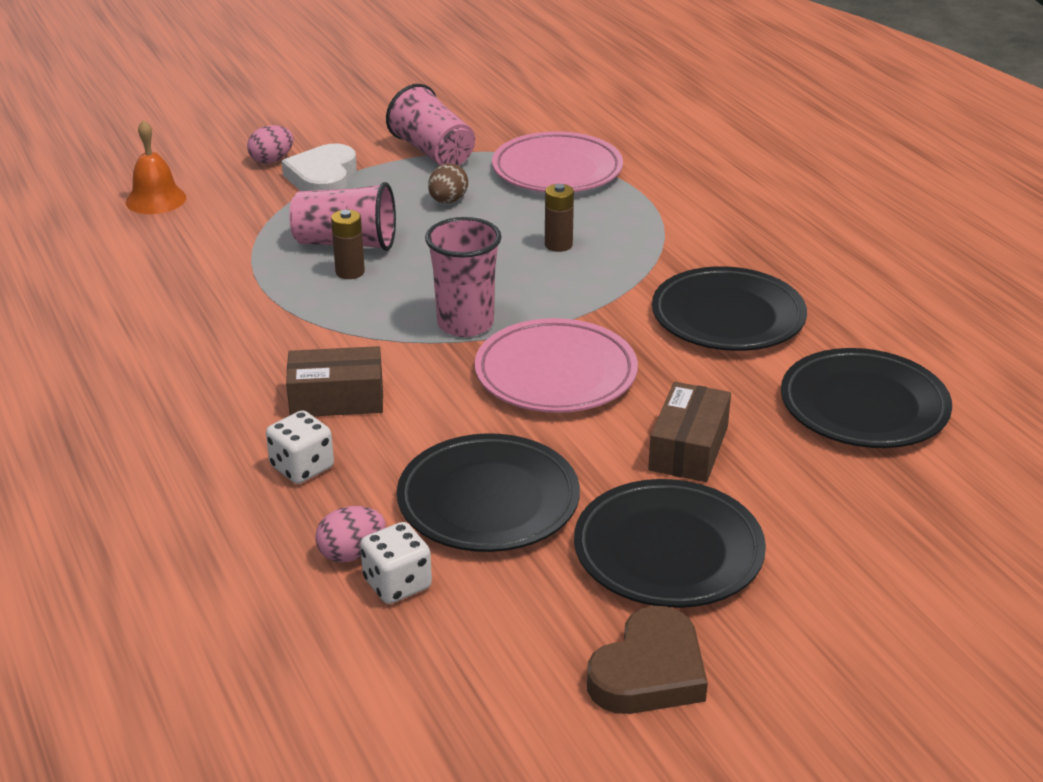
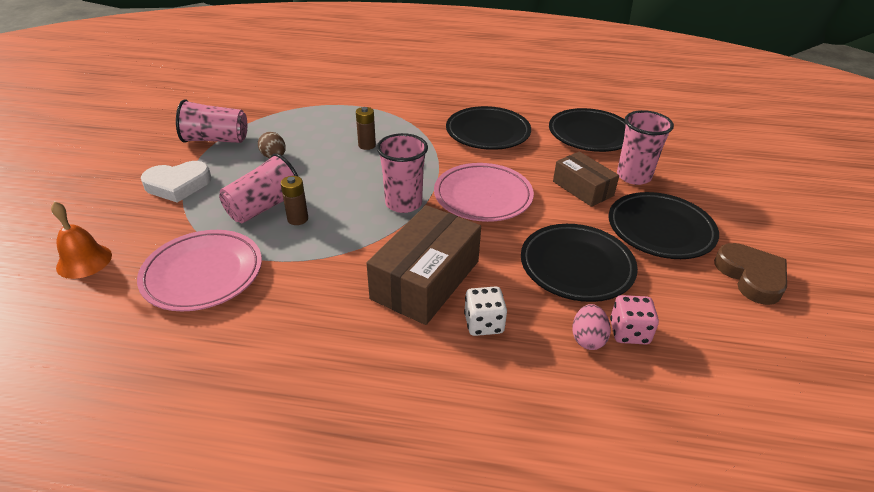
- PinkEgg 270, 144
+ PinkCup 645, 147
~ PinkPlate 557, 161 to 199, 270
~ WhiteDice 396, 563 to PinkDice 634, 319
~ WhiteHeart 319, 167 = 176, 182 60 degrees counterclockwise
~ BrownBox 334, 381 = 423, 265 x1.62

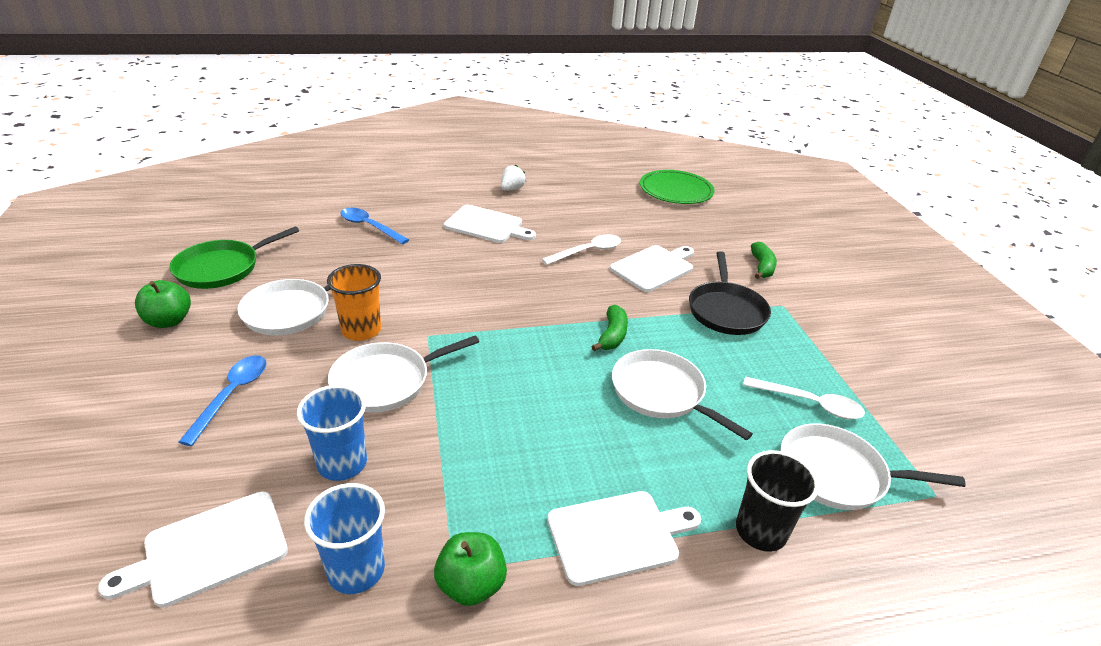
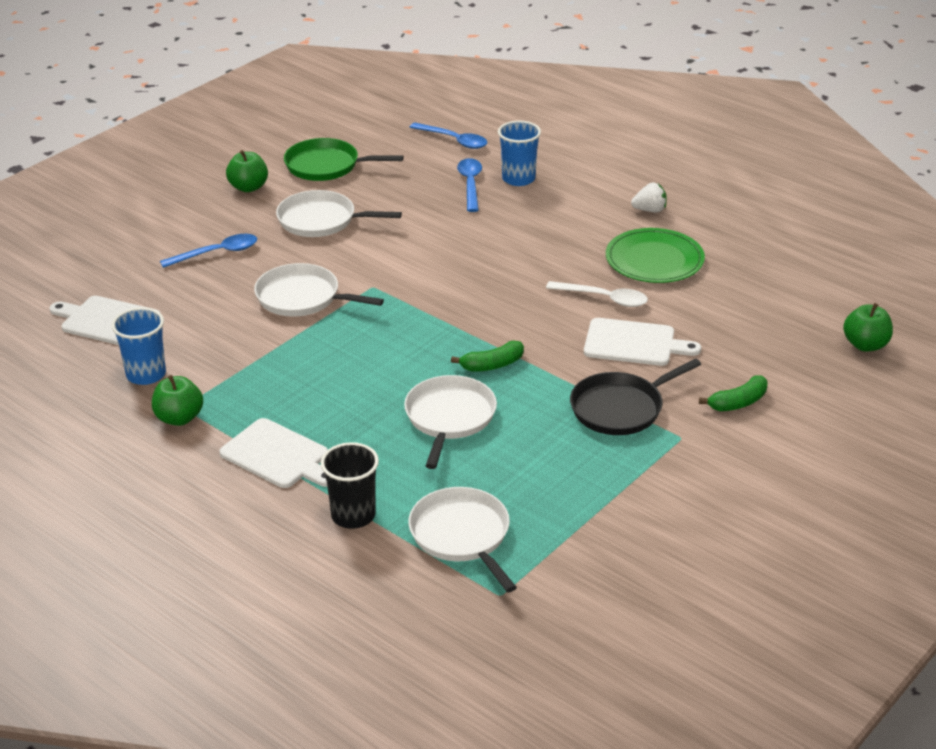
- OrangeCup 354, 302
- WhiteCuttingBoard 490, 224
- WhiteSpoon 804, 398
+ BlueSpoon 448, 136
+ GreenApple 868, 327
~ BlueCup 332, 433 to 519, 153
~ GreenPlate 677, 187 to 655, 255

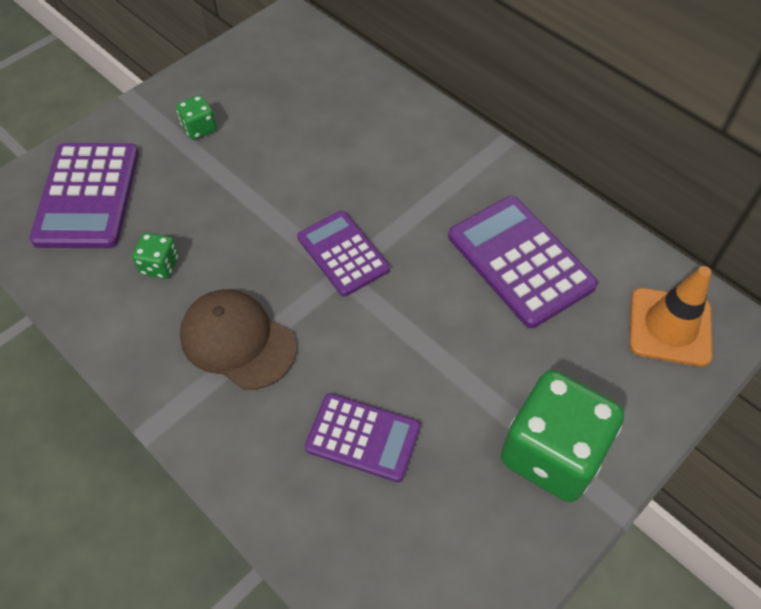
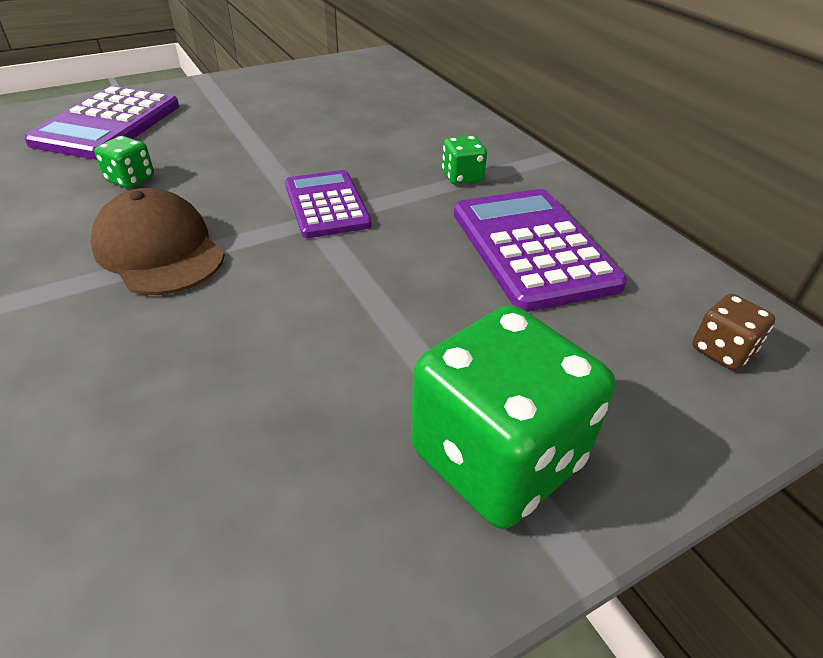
- PurpleCalculator 362, 437
~ GreenDice 196, 117 to 464, 160
~ OrangeTrafficCone 670, 316 to BrownDice 734, 332

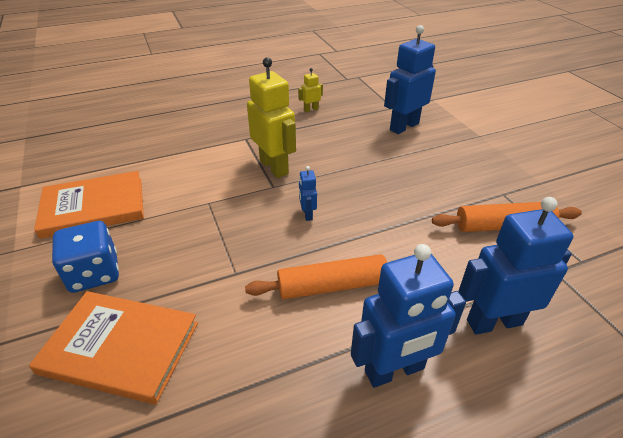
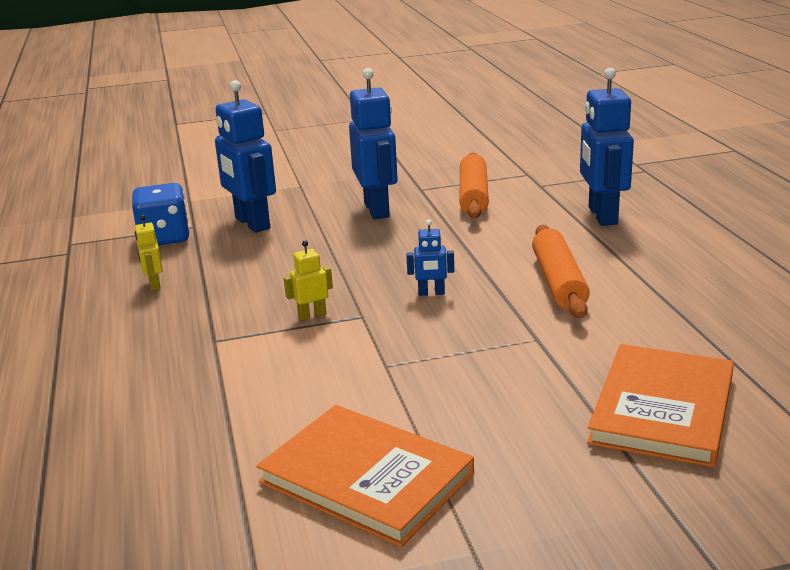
~ BlueDice 85, 257 to 161, 214
~ BlueRobot 408, 316 to 373, 143
~ OrangeBook 89, 205 = 365, 476 45 degrees counterclockwise
~ YellowRobot 271, 117 = 308, 280 x0.46

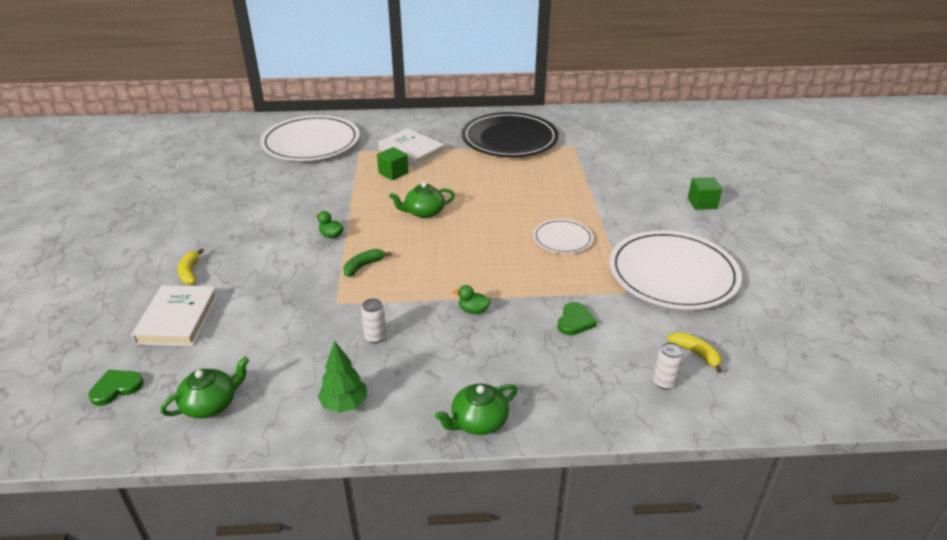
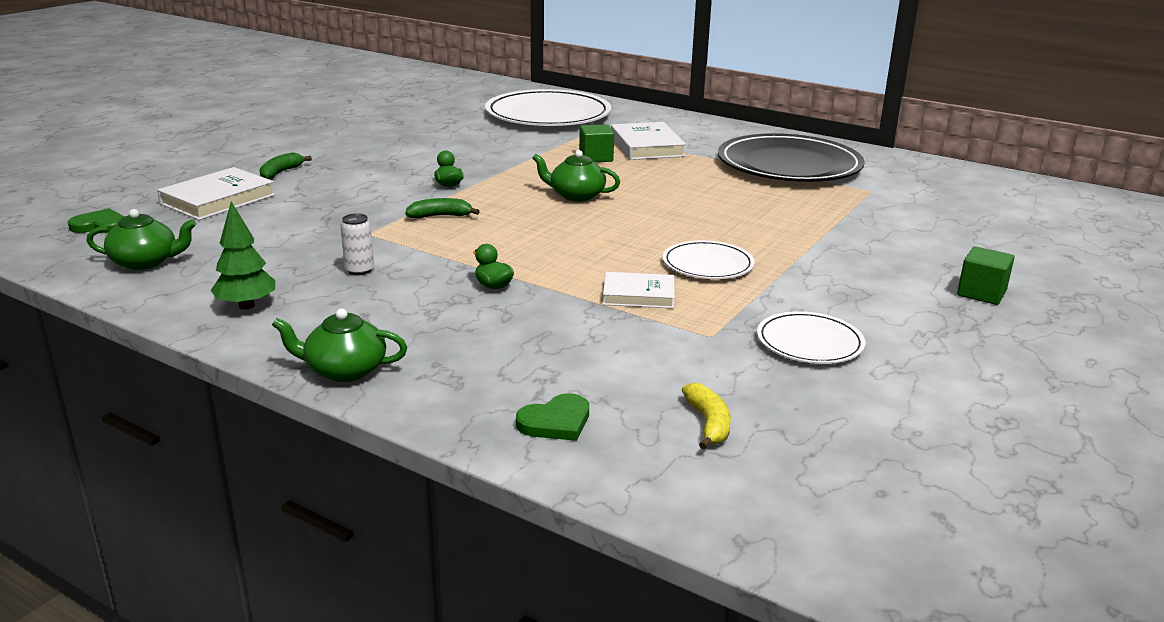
- WhiteCan 668, 365
+ WhiteBook 639, 290
~ GreenHeart 577, 318 to 552, 417
~ YellowBanana 191, 266 to GreenBanana 285, 165
~ WhitePlate 675, 270 = 811, 337 x0.50

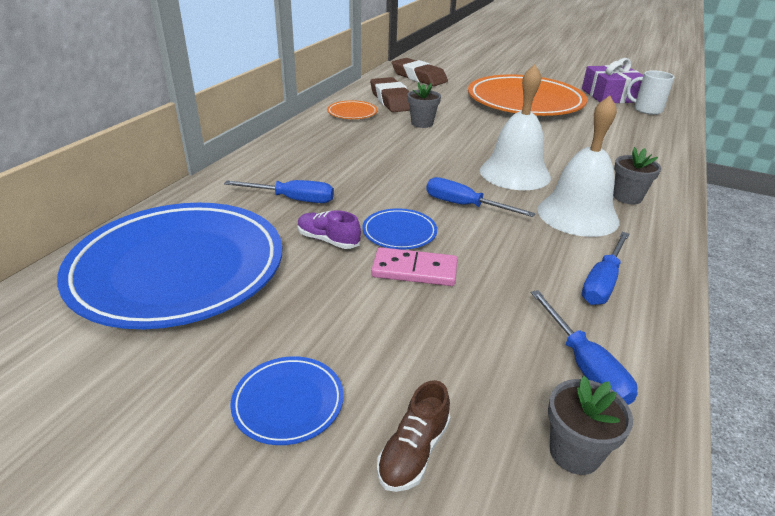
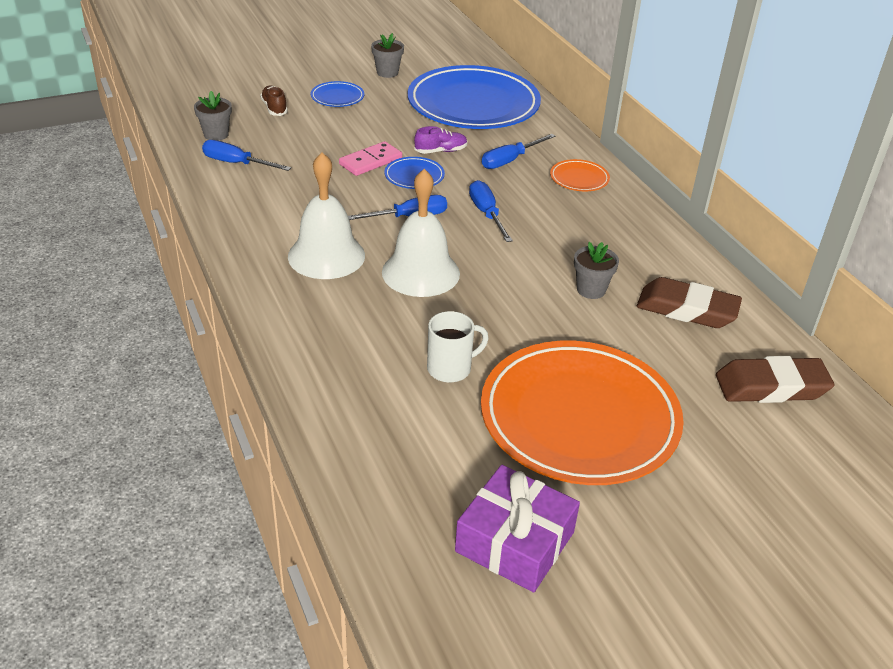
~ OrangePlate 352, 109 to 580, 175
~ BlueScrewdriver 605, 268 to 491, 211
~ GreyFlowerPot 637, 175 to 387, 55
~ WhiteMug 650, 92 to 458, 347

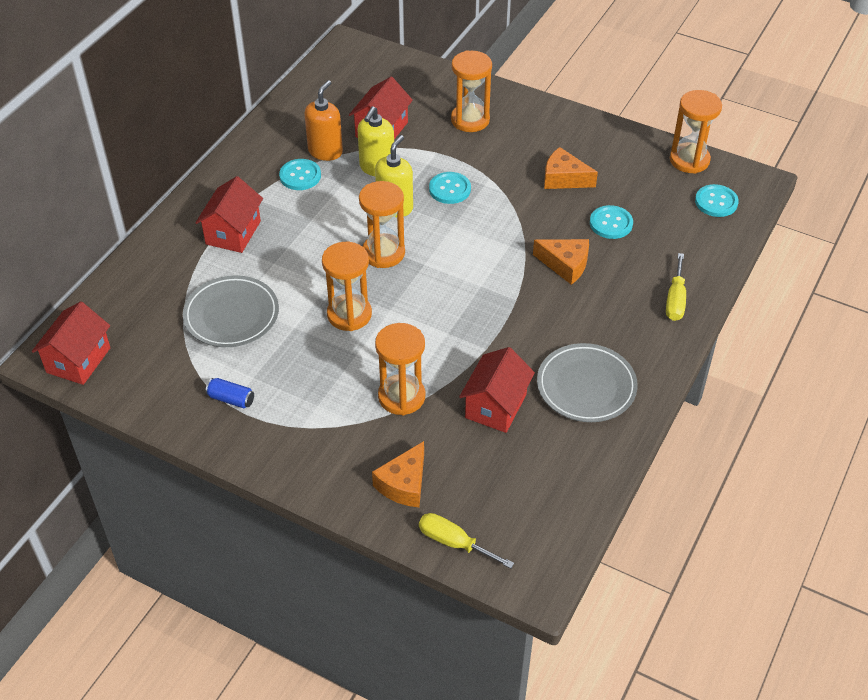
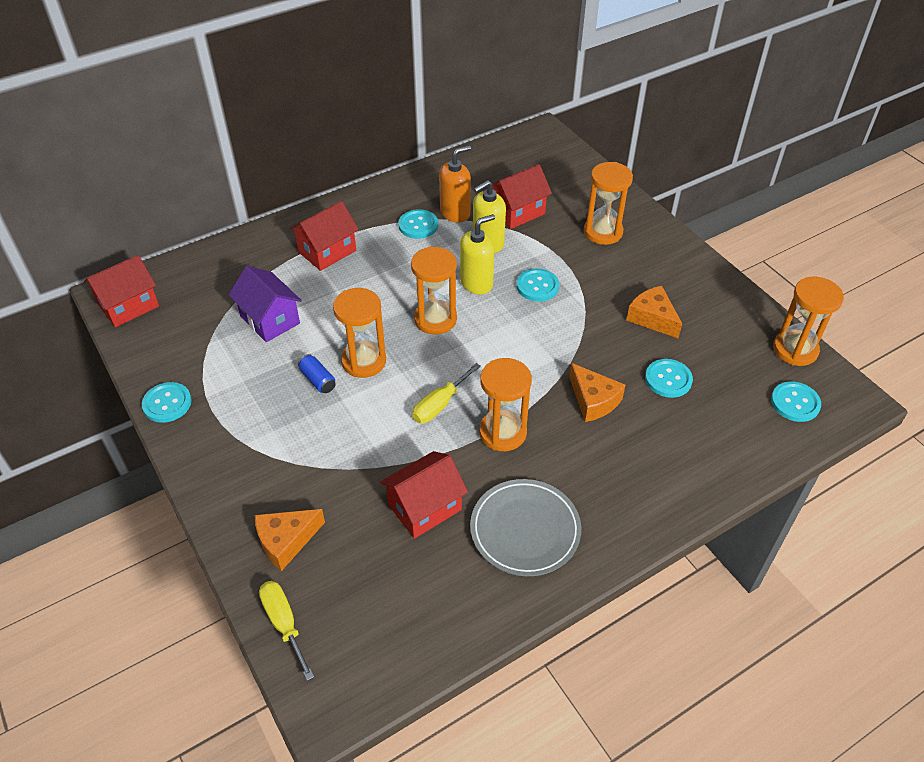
+ TurquoiseButton 167, 402
~ BlueCan 230, 393 to 317, 373
~ OrangeHourglass 400, 369 to 505, 404
~ YellowScrewdriver 676, 287 to 446, 393
~ GreyPlate 231, 311 to PurpleHouse 265, 304

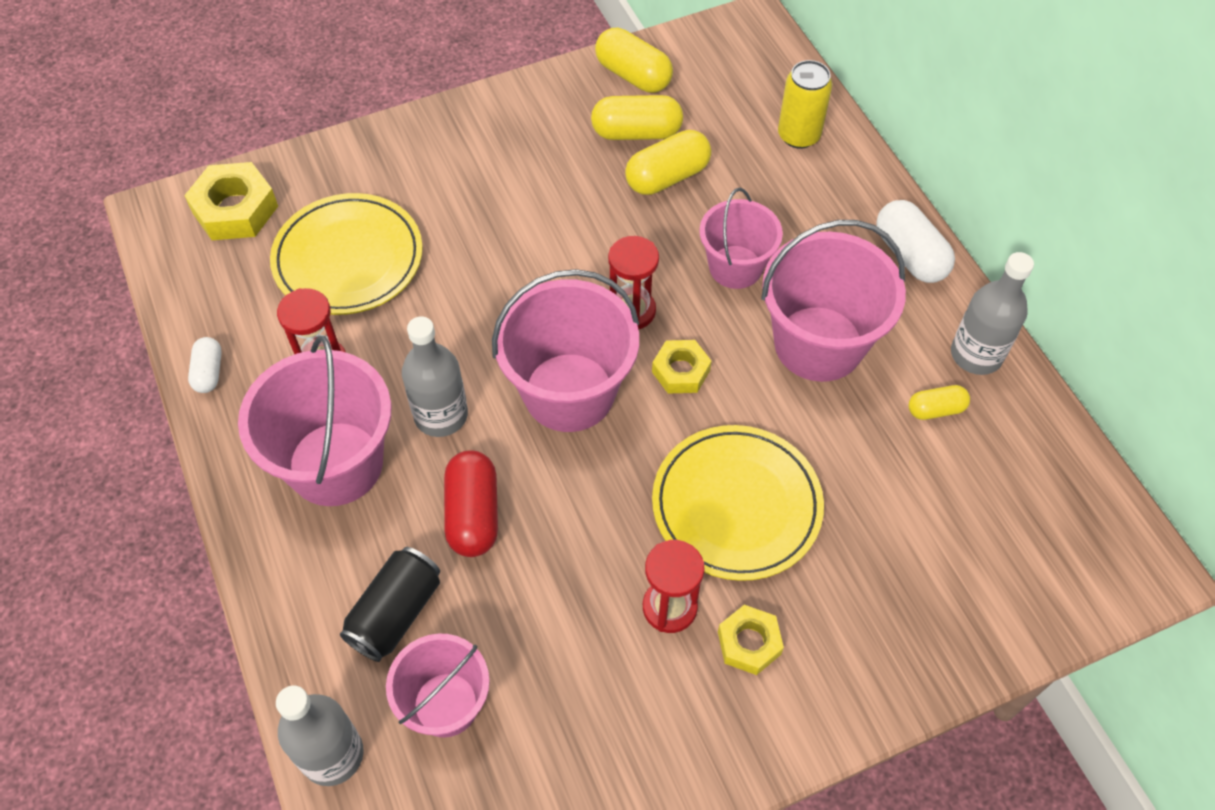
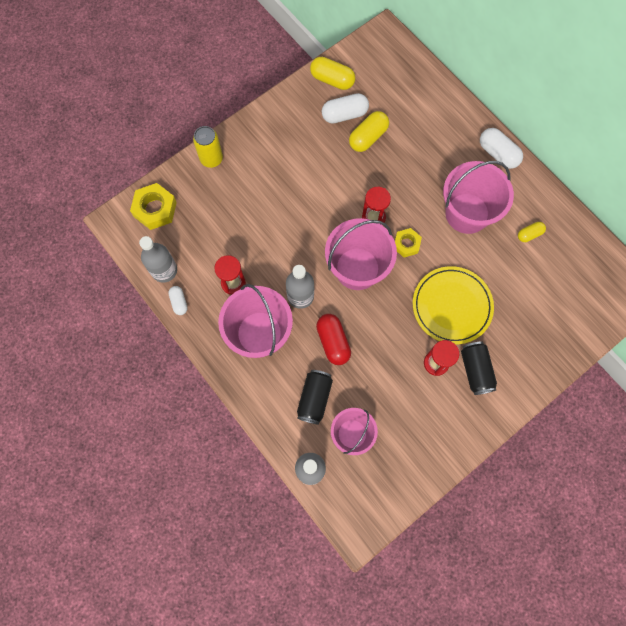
- YellowPlate 346, 254
- PinkBucket 741, 238
~ YellowCan 805, 104 to 208, 147
~ GreyBottle 992, 313 to 158, 259
~ YellowNut 751, 640 to BlackCan 479, 368
~ YellowCapsule 637, 117 to WhiteCapsule 345, 108

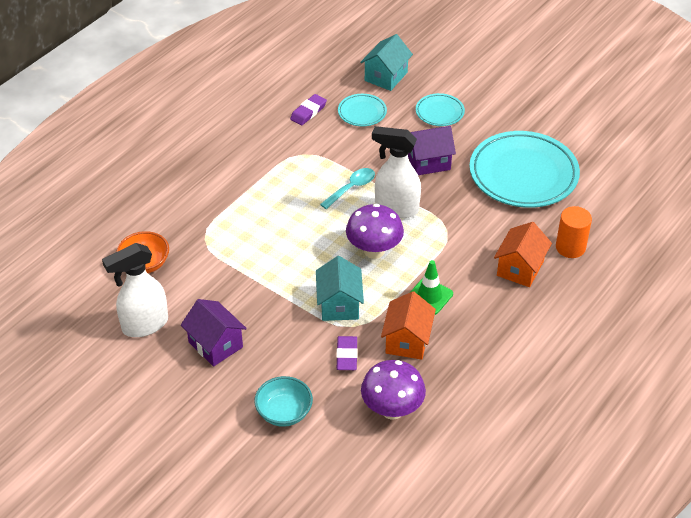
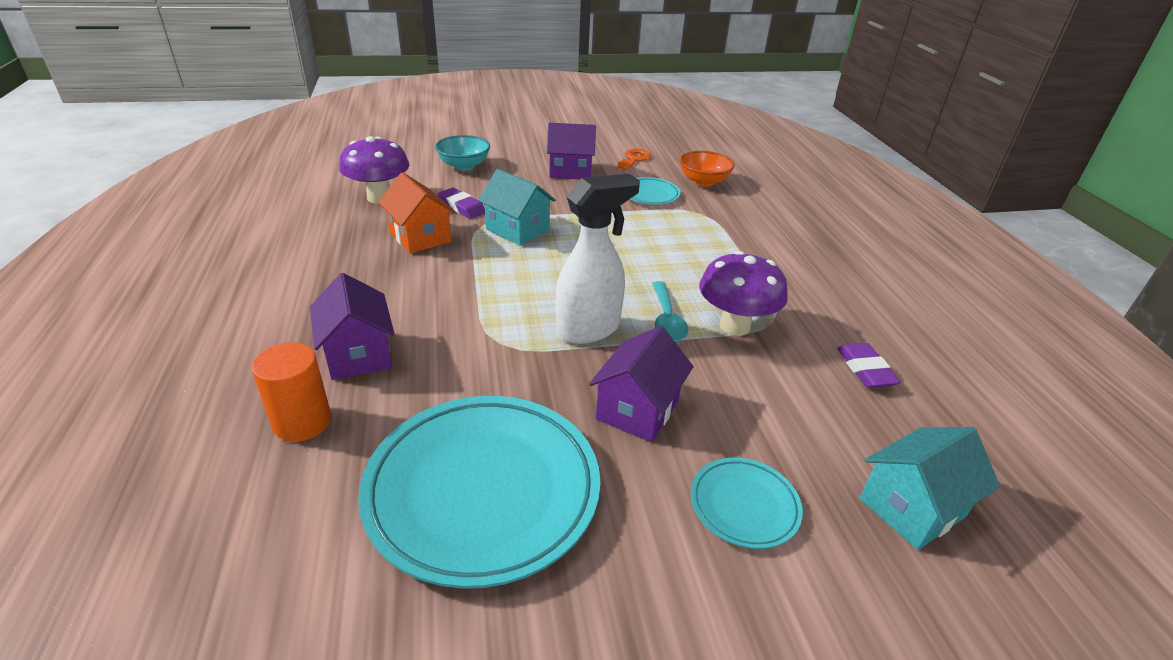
- GreenTrafficCone 432, 287
~ TurquoisePlate 362, 110 to 655, 191
~ PurpleMushroom 375, 231 to 743, 293
~ WhiteSprayBottle 135, 290 to OrangeKey 634, 159
~ OrangeHouse 523, 254 to PurpleHouse 352, 326
~ TurquoiseHouse 386, 62 = 930, 488 75 degrees clockwise

